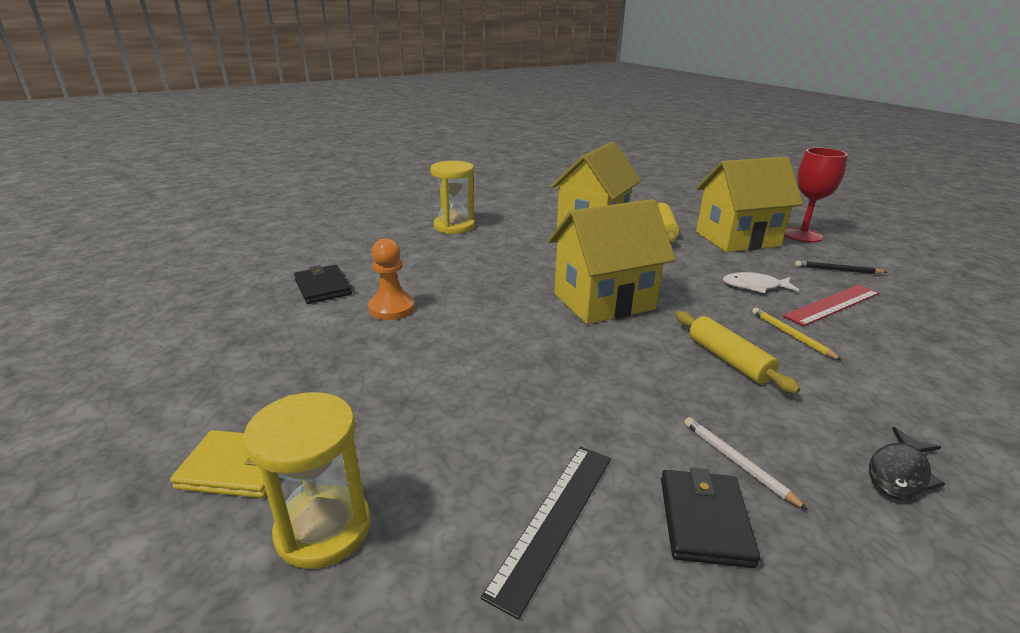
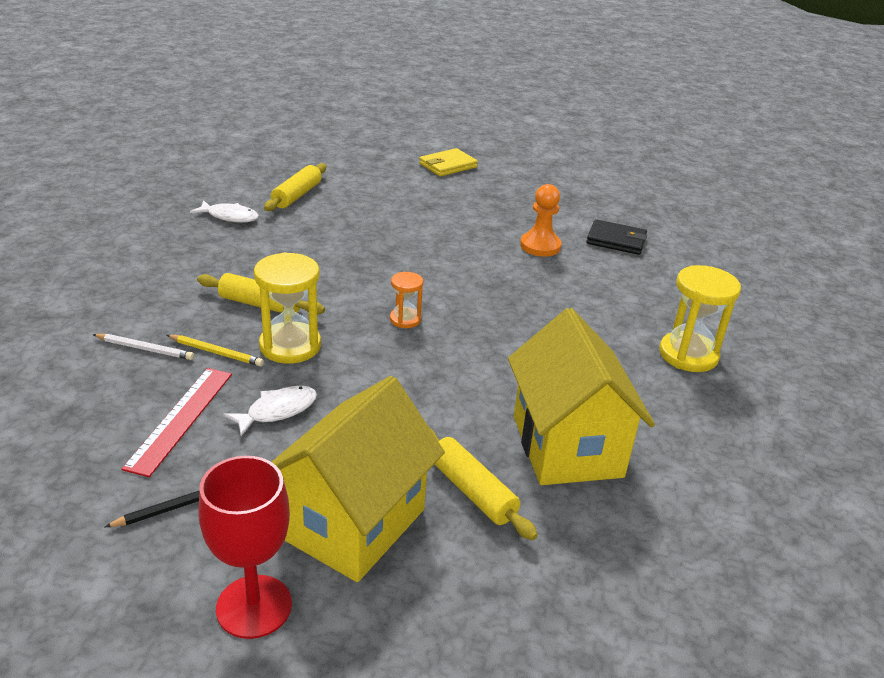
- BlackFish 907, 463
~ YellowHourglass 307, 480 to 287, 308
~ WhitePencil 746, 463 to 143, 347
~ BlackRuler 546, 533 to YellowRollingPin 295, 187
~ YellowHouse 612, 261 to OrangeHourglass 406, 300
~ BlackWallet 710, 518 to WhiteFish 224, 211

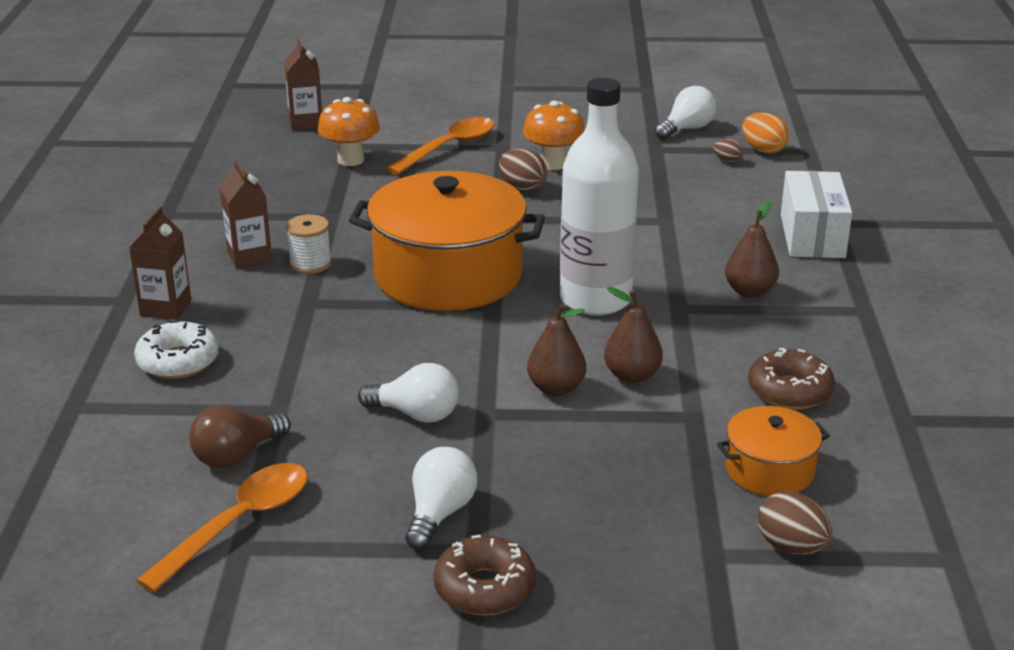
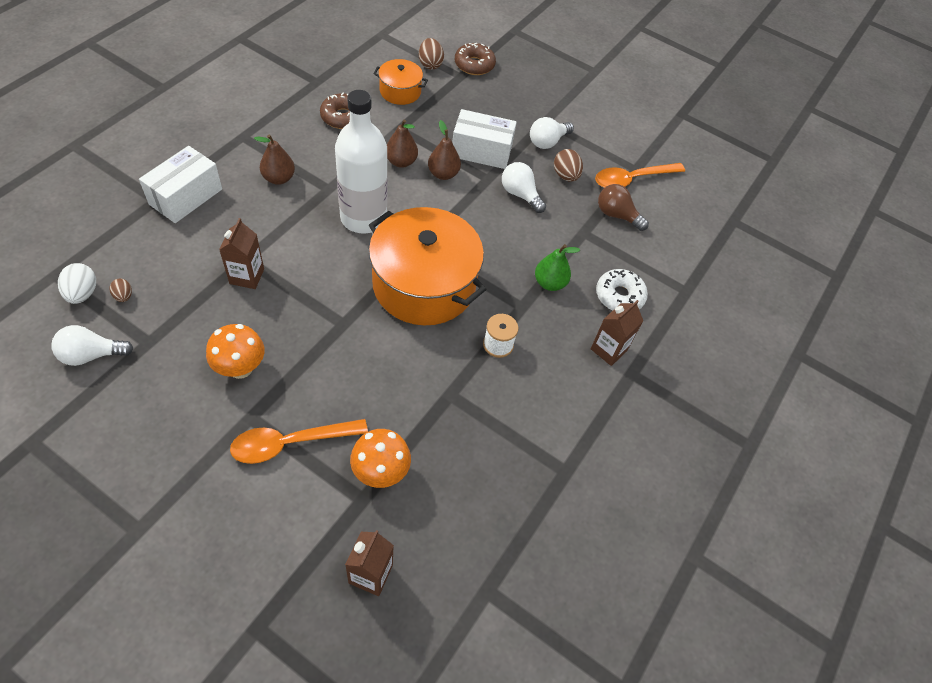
+ WhiteBox 484, 139
+ GreenPear 557, 267
~ BrownCarton 246, 214 to 241, 253
~ BrownDonut 484, 575 to 475, 59
~ BrownEgg 523, 170 to 568, 165
~ OrangeEgg 765, 133 to WhiteEgg 77, 283
~ BrownLightBulb 240, 436 = 623, 207 135 degrees counterclockwise

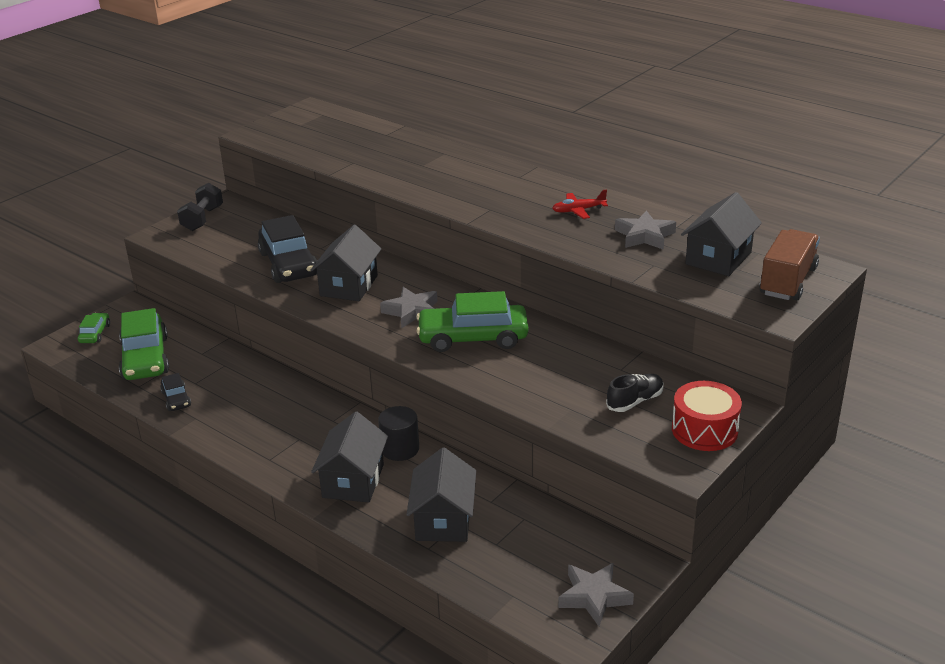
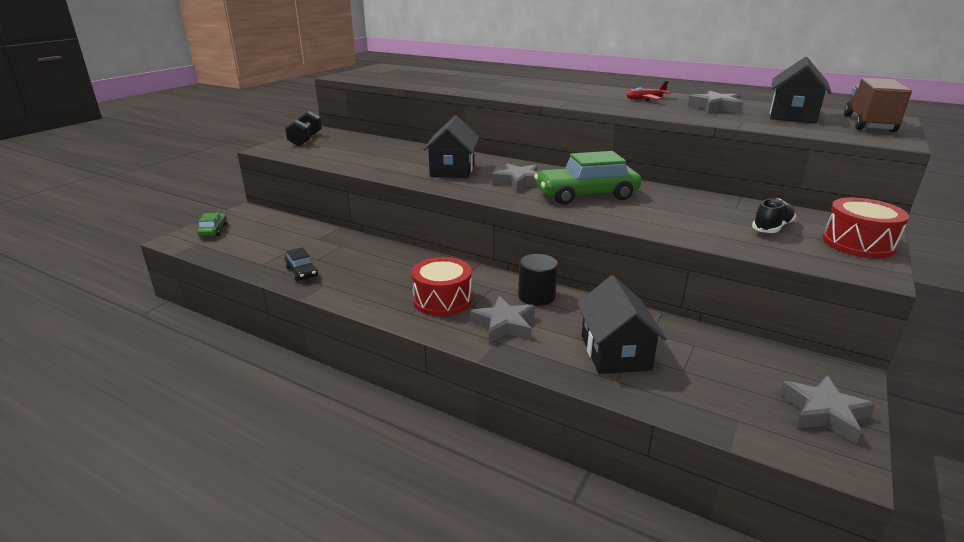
- GreenCar 144, 344
- BlackCar 287, 249
+ RedDrum 441, 286
~ BlackHouse 349, 457 to GreyStar 502, 319

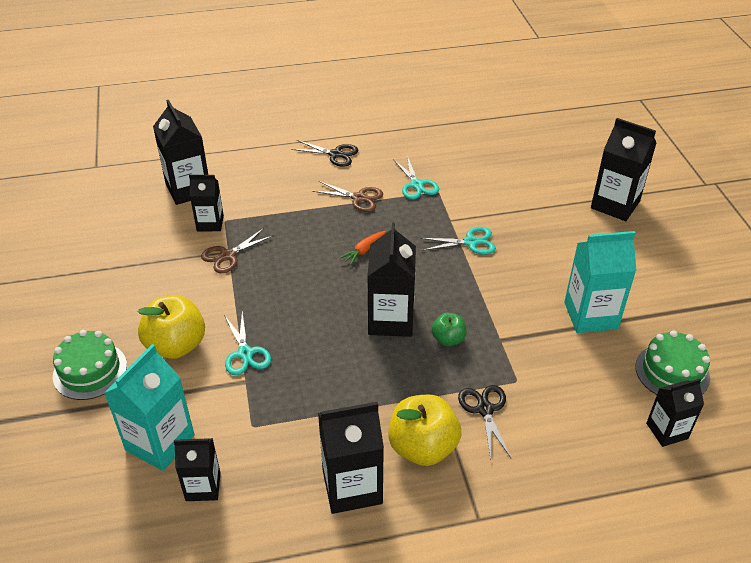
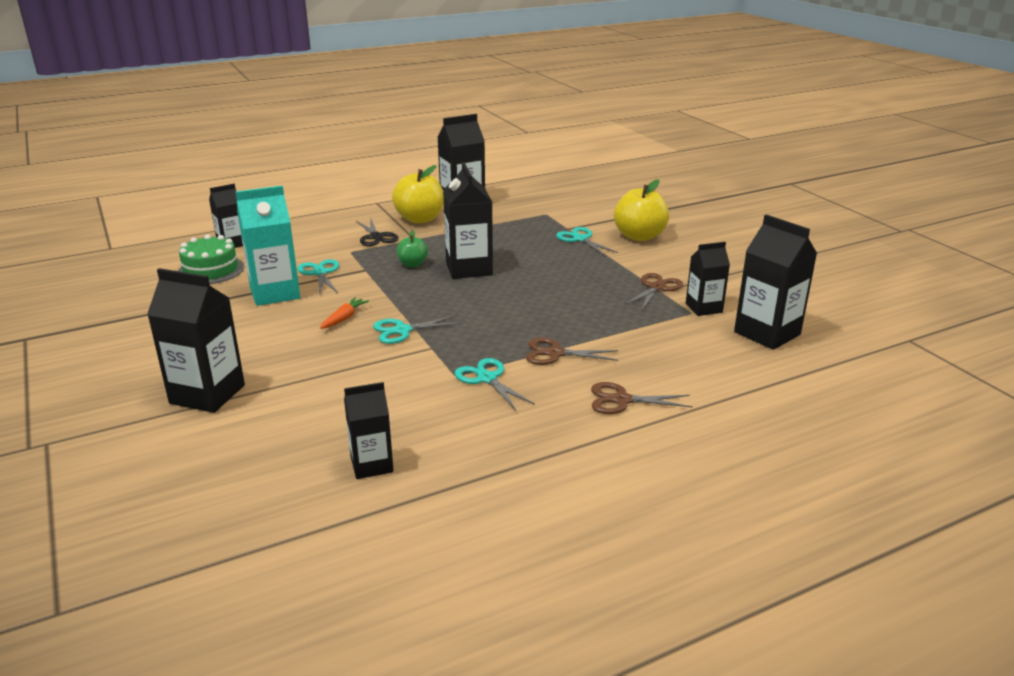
- GreenCake 90, 365
- TurquoiseCarton 149, 407
+ TurquoiseScissors 318, 277
~ BlackCarton 197, 469 to 369, 430
~ OrangeCarrot 363, 248 to 344, 313
~ BlackScissors 324, 153 to BrownScissors 642, 398

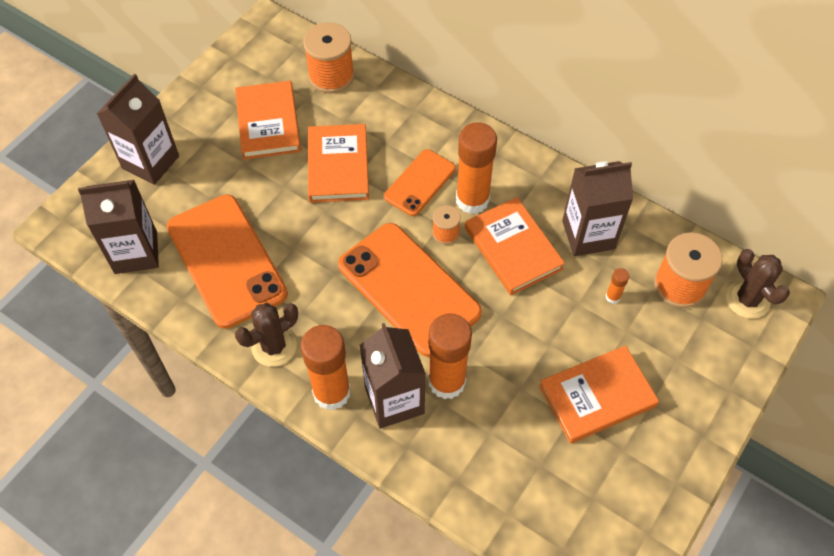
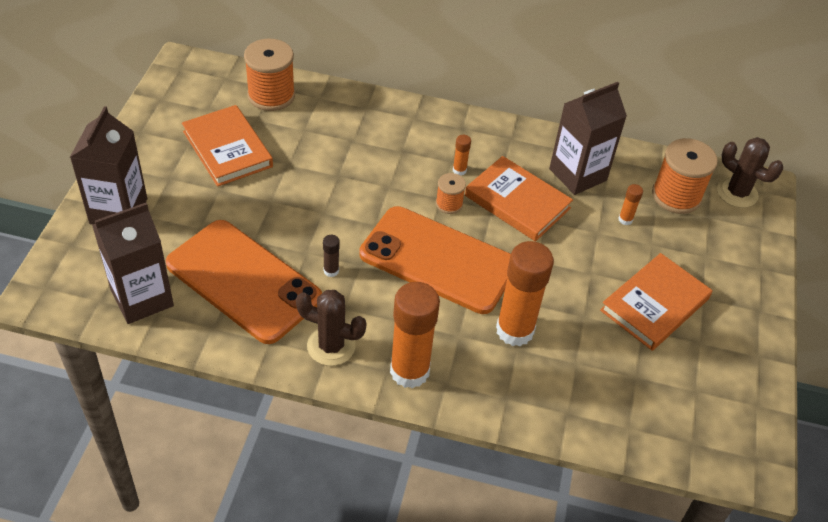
- OrangeBook 338, 163
- BrownCarton 393, 376
- OrangePhone 420, 182
+ BrownGlueStick 331, 256
~ BrownCactus 266, 335 = 331, 328 75 degrees clockwise
~ OrangeGlueStick 476, 168 = 462, 155 x0.42

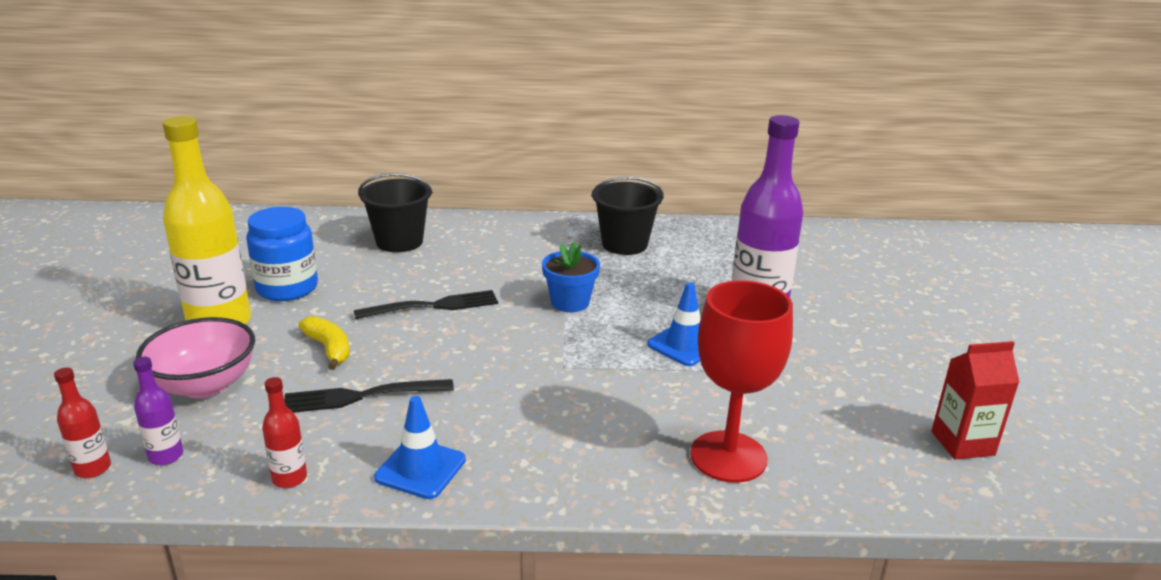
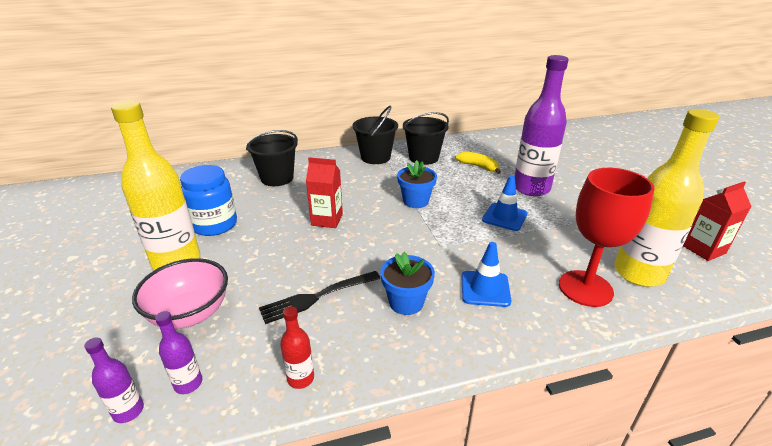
+ BlackBucket 375, 135
+ BlueFlowerPot 407, 283
+ YellowBottle 666, 198
~ YellowBanana 324, 343 to 478, 162
~ BlueTrafficCone 420, 447 to 486, 274
~ BlackFork 426, 304 to RedCarton 324, 192
~ RedBottle 82, 423 to PurpleBottle 114, 380

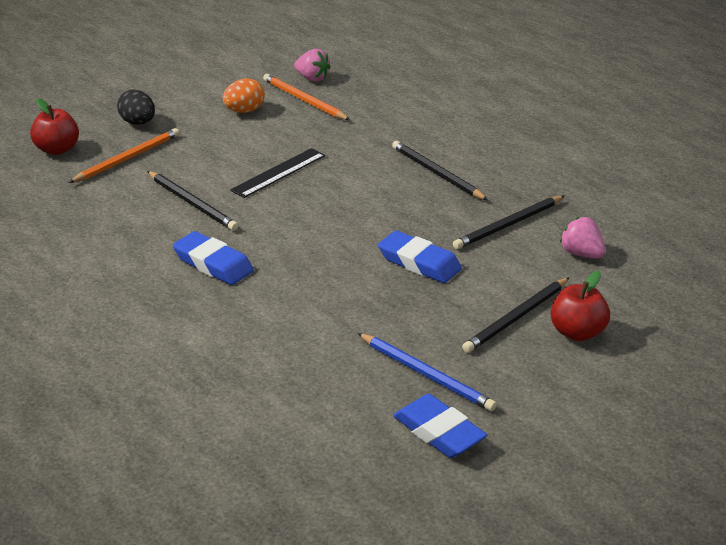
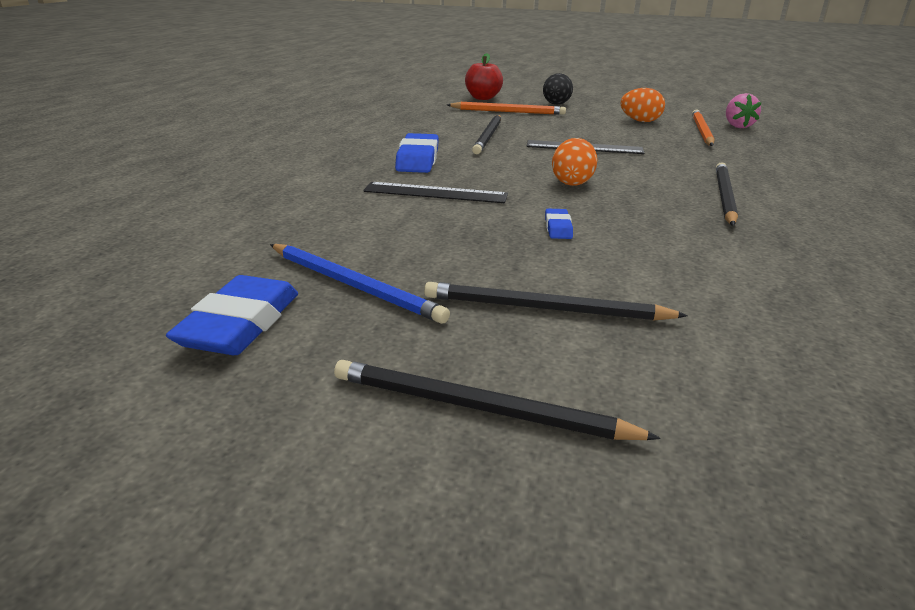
- RedApple 580, 306
- PinkStrawberry 583, 237
+ BlackRuler 435, 192
+ OrangeEgg 574, 162
~ BlackPencil 508, 222 to 497, 400
~ BluePencil 427, 372 = 360, 284 60 degrees counterclockwise
~ BlueEraser 420, 257 = 559, 224 x0.51

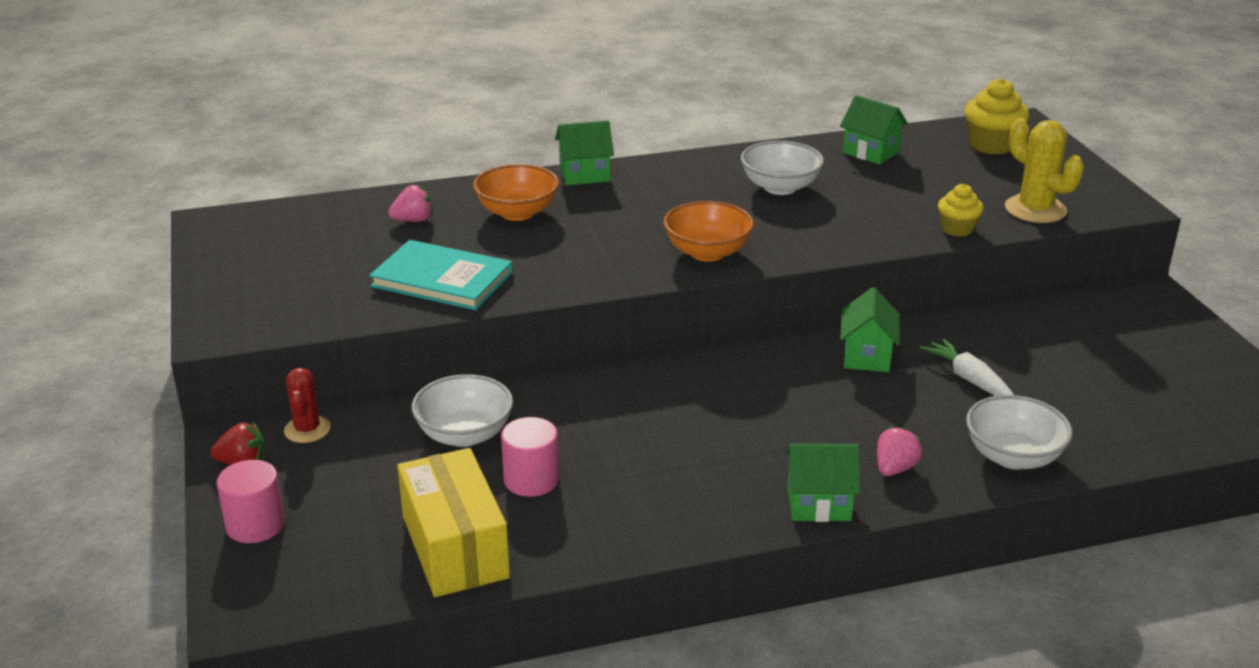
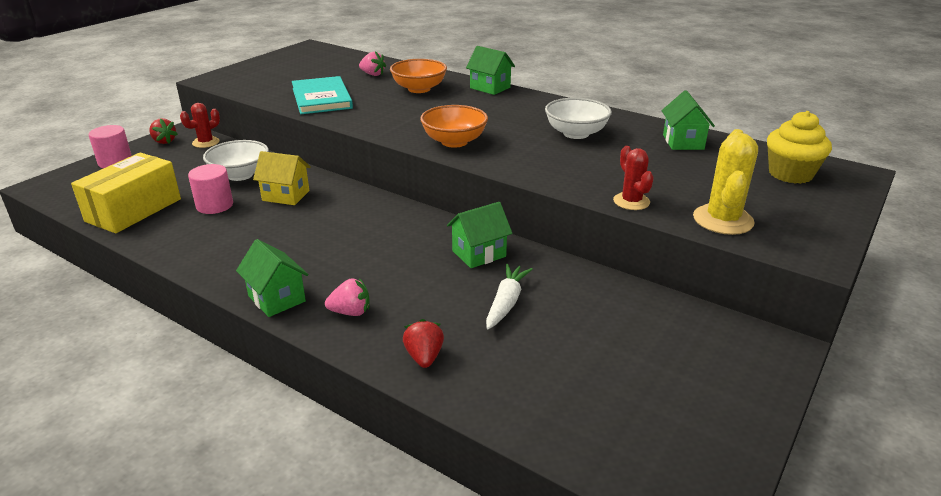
+ YellowHouse 282, 178
~ YellowCupcake 961, 210 to RedCactus 633, 178
~ WhiteBowl 1019, 432 to RedStrawberry 423, 343

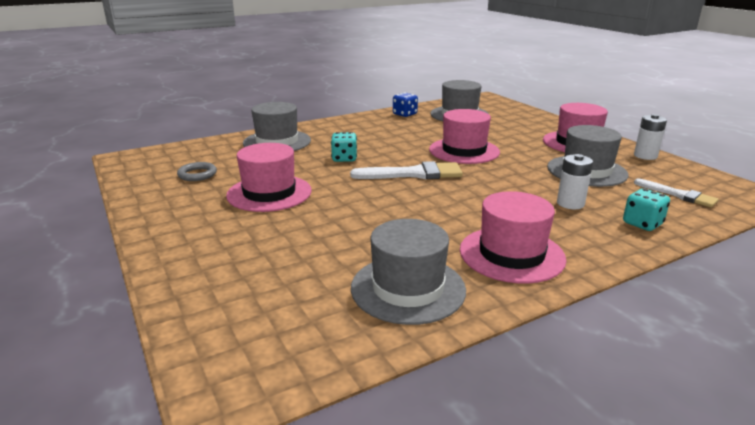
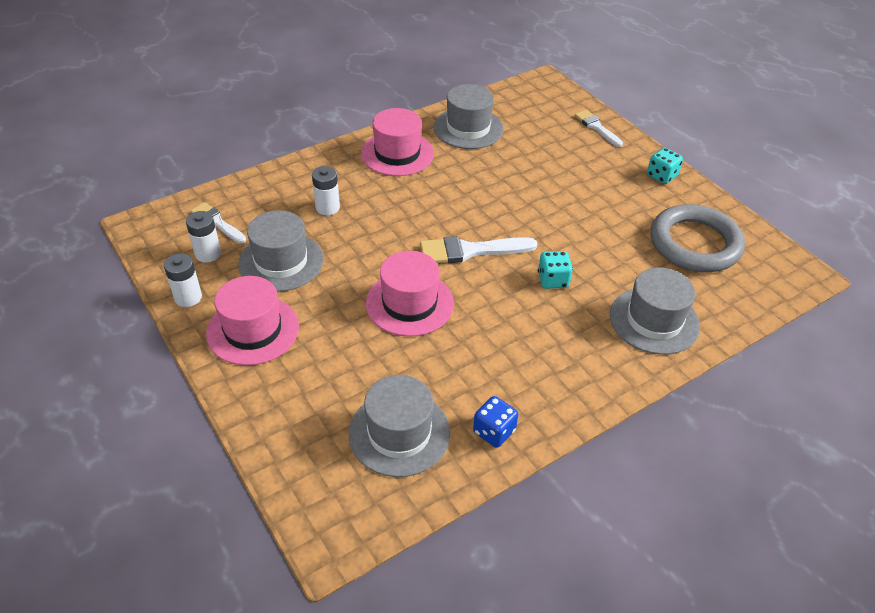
- PinkHat 269, 177
+ WhiteBattery 203, 237
+ WhiteBrush 598, 128
~ TurquoiseDice 646, 209 to 665, 166
~ GreyRing 197, 171 = 698, 238 x2.32

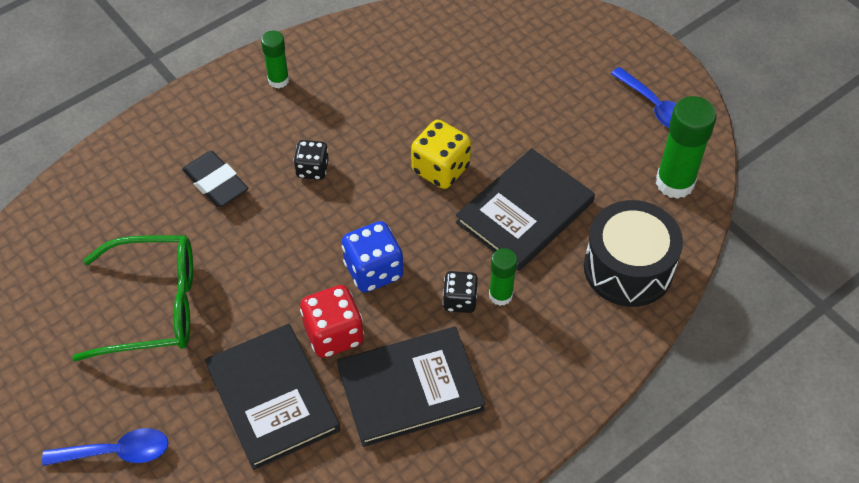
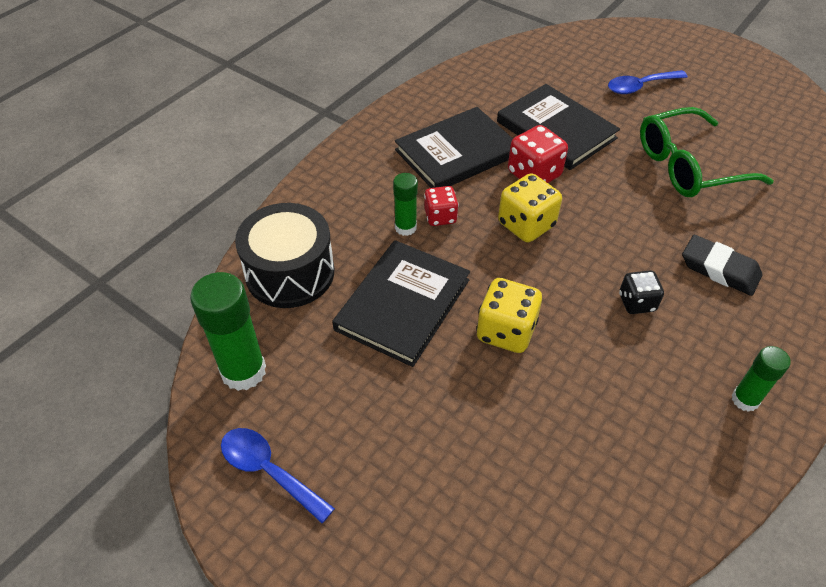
~ BlueDice 372, 257 to YellowDice 530, 207
~ BlackDice 460, 292 to RedDice 441, 206

